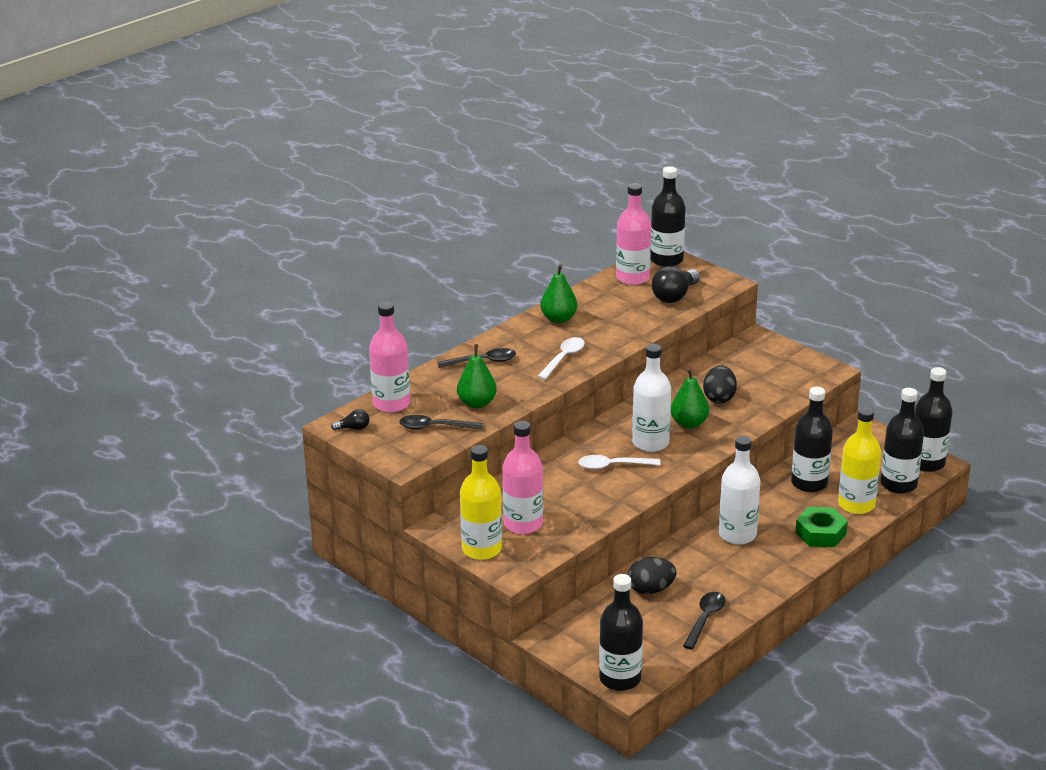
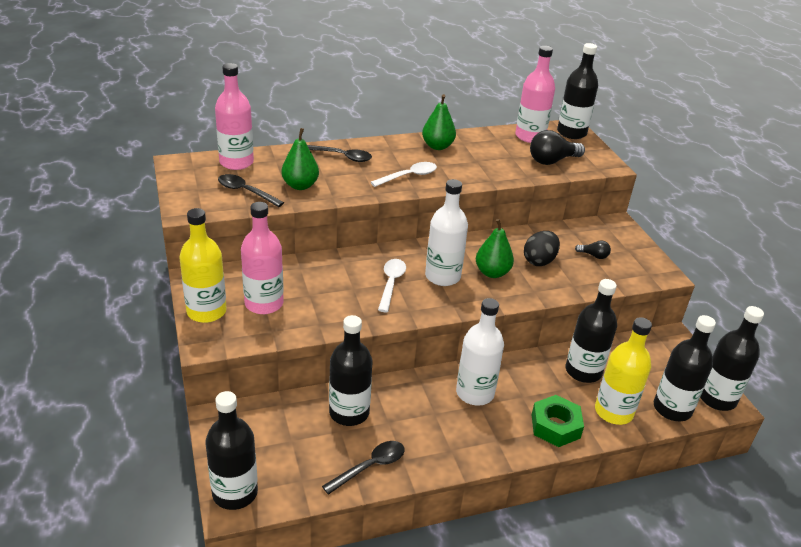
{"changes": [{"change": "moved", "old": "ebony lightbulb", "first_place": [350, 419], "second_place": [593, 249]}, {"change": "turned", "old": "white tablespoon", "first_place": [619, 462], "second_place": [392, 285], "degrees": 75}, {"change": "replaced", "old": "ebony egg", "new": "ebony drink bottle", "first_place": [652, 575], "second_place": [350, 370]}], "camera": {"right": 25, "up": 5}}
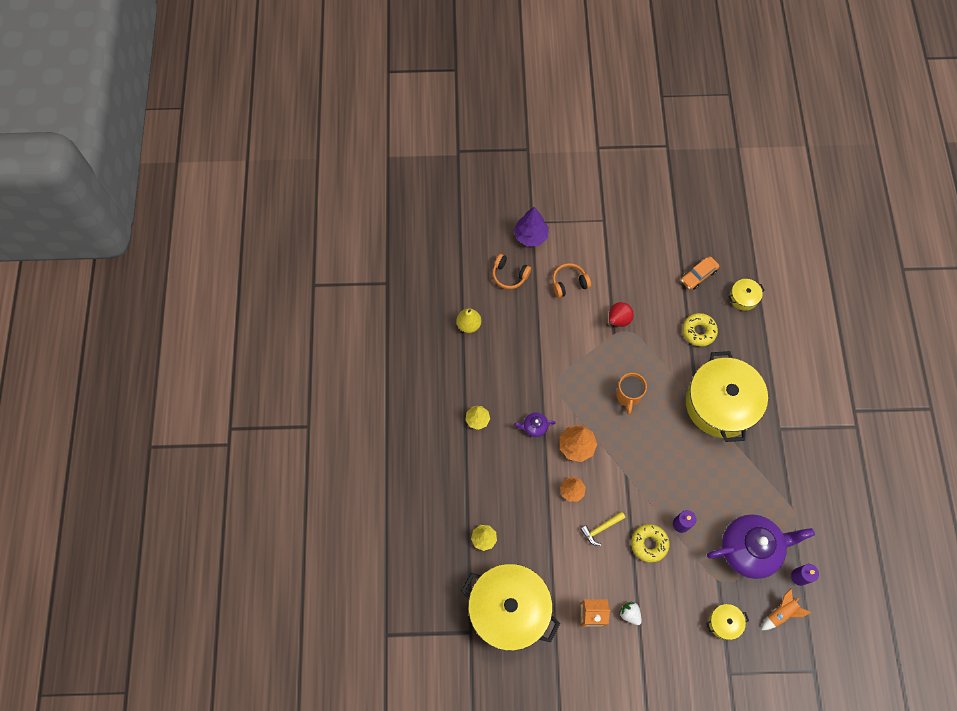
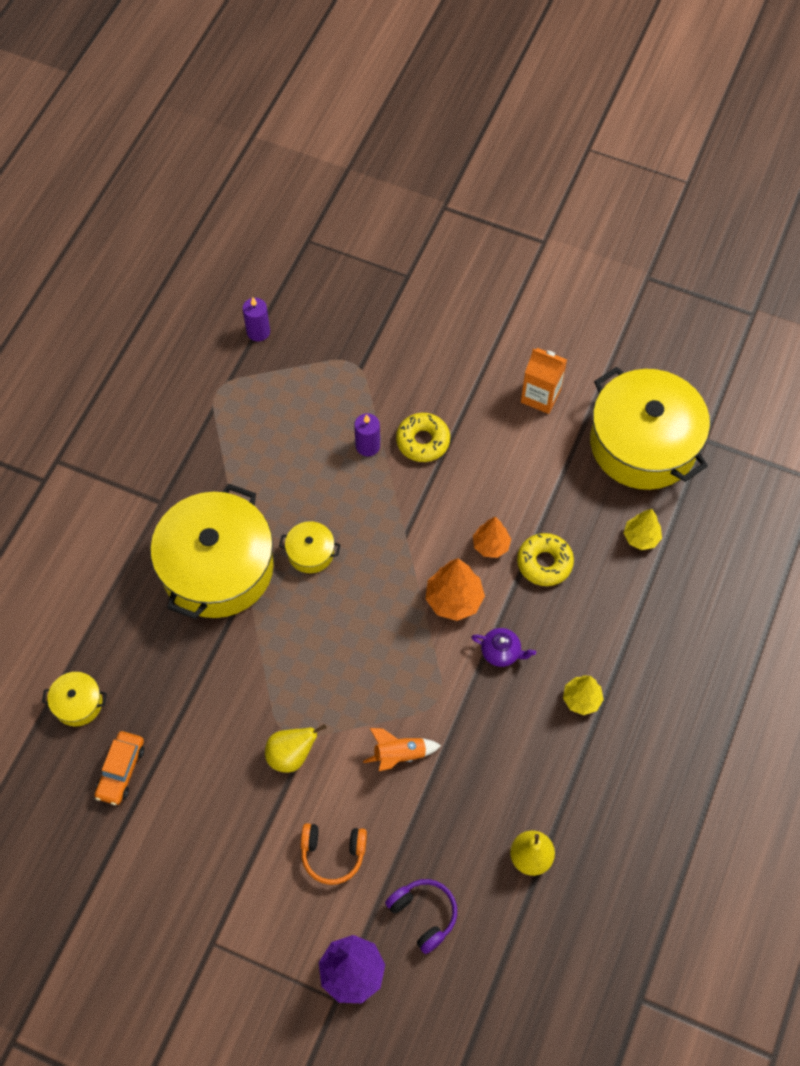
{"changes": [{"change": "recoloured", "old": "orange headphones", "new": "purple headphones", "first_place": [511, 271], "second_place": [421, 916]}, {"change": "turned", "old": "orange toy car", "first_place": [700, 273], "second_place": [119, 768], "degrees": 120}, {"change": "recoloured", "old": "scarlet pear fruit", "new": "yellow pear fruit", "first_place": [620, 314], "second_place": [295, 748]}, {"change": "moved", "old": "yellow doughnut", "first_place": [700, 329], "second_place": [545, 559]}, {"change": "removed", "old": "orange mug", "first_place": [631, 394]}, {"change": "removed", "old": "yellow claw hammer", "first_place": [602, 529]}, {"change": "removed", "old": "purple tea pot", "first_place": [761, 546]}, {"change": "moved", "old": "orange spaceship", "first_place": [786, 609], "second_place": [402, 749]}, {"change": "removed", "old": "white toy strawberry", "first_place": [630, 613]}, {"change": "moved", "old": "yellow stockpot", "first_place": [727, 622], "second_place": [309, 547]}], "camera": {"right": -155, "up": -5}}
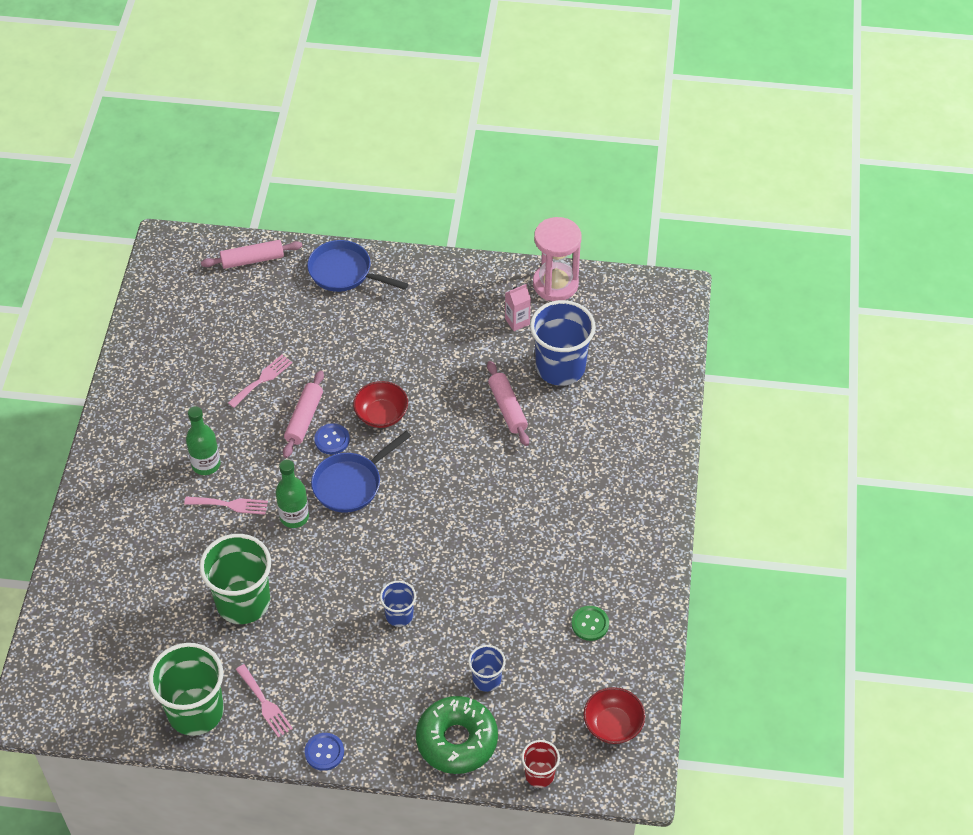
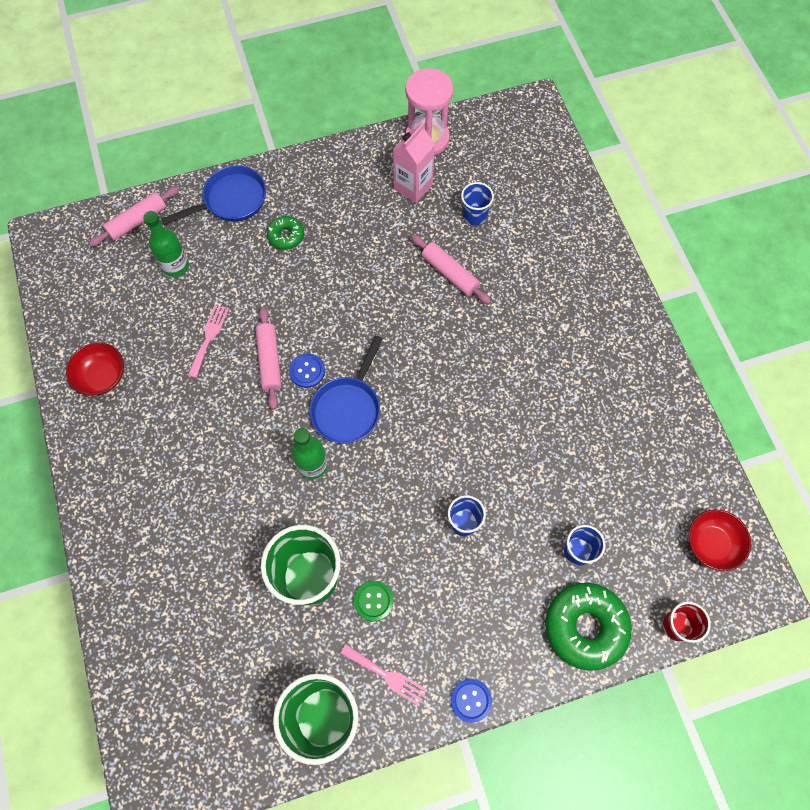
{"changes": [{"change": "turned", "old": "cobalt skillet", "first_place": [357, 266], "second_place": [213, 195], "degrees": 150}, {"change": "resized", "old": "rosy milk carton", "first_place": [518, 307], "second_place": [414, 163], "factor": 1.55}, {"change": "resized", "old": "cobalt tumbler", "first_place": [563, 343], "second_place": [477, 203], "factor": 0.51}, {"change": "moved", "old": "scarlet serving bowl", "first_place": [380, 404], "second_place": [95, 369]}, {"change": "moved", "old": "green drink bottle", "first_place": [203, 440], "second_place": [166, 244]}, {"change": "removed", "old": "rosy dinner fork", "first_place": [226, 506]}, {"change": "moved", "old": "green button", "first_place": [590, 623], "second_place": [374, 601]}, {"change": "added", "new": "green doughnut", "second_place": [285, 233]}], "camera": {"right": -25, "up": 15}}
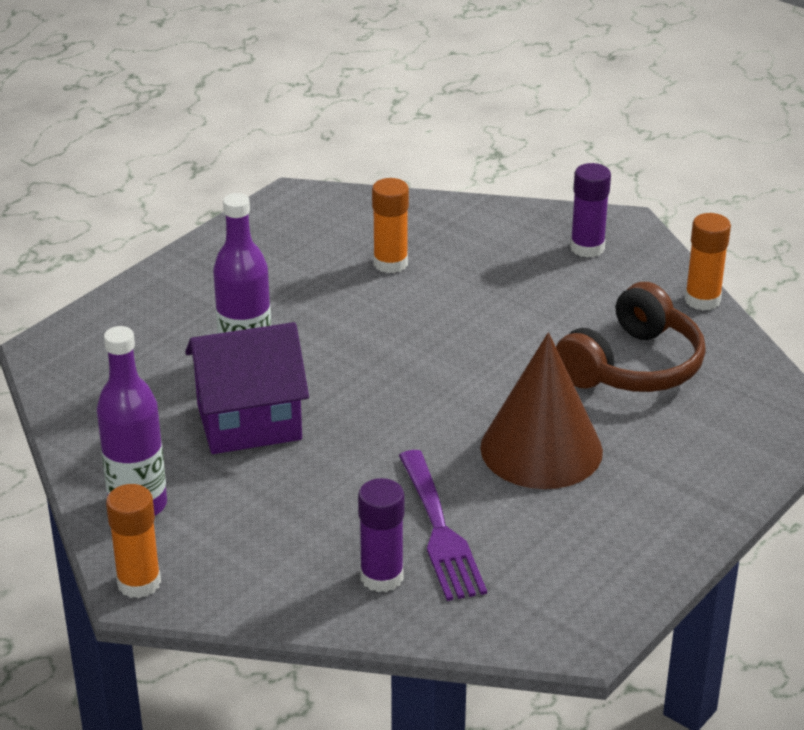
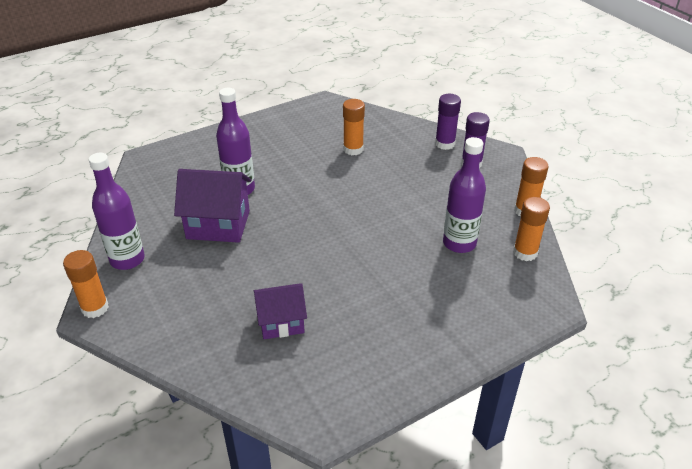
{"changes": [{"change": "replaced", "old": "russet headphones", "new": "purple drink bottle", "first_place": [631, 337], "second_place": [464, 195]}, {"change": "removed", "old": "russet cone", "first_place": [541, 410]}, {"change": "replaced", "old": "purple dinner fork", "new": "purple cottage", "first_place": [443, 525], "second_place": [280, 311]}, {"change": "moved", "old": "purple stick of glue", "first_place": [381, 535], "second_place": [448, 122]}, {"change": "added", "new": "orange stick of glue", "second_place": [531, 229]}], "camera": {"right": 20, "up": 5}}
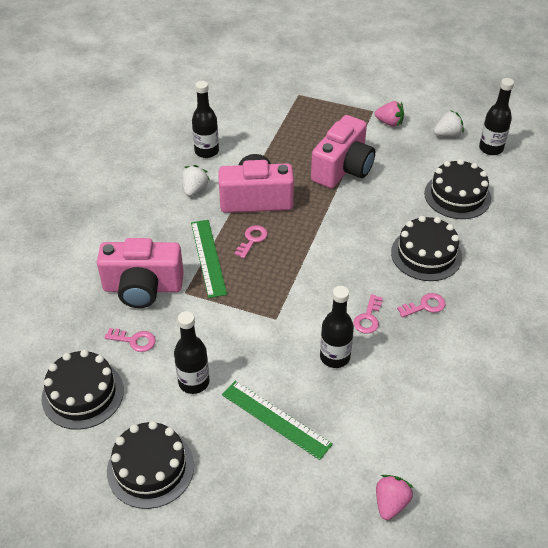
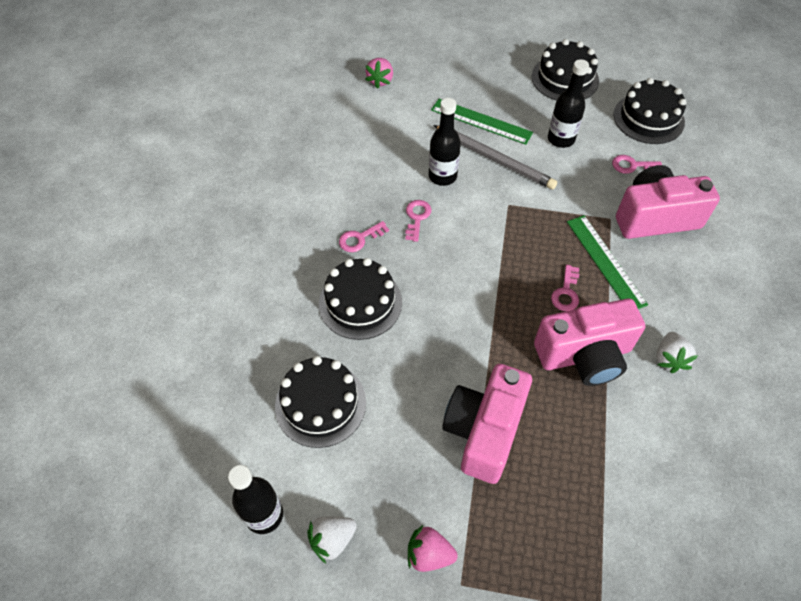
{"changes": [{"change": "removed", "old": "ebony drink bottle", "first_place": [205, 119]}, {"change": "added", "new": "gray pencil", "second_place": [495, 157]}], "camera": {"right": 170, "up": 10}}
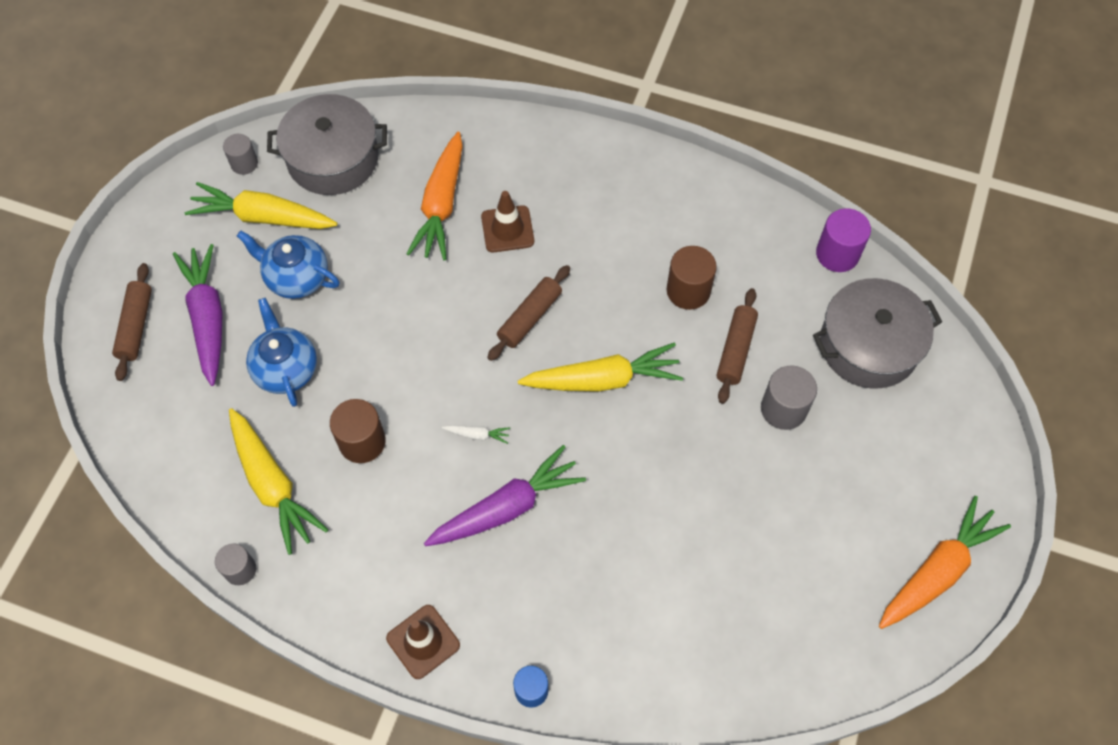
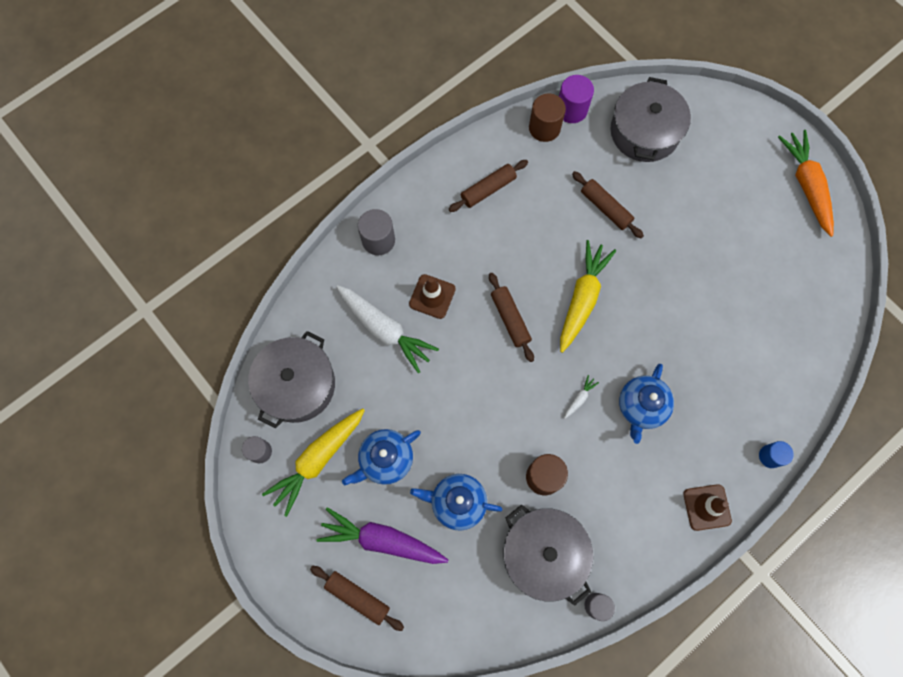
{"changes": [{"change": "recoloured", "old": "orange root vegetable", "new": "white root vegetable", "first_place": [434, 196], "second_place": [387, 329]}, {"change": "moved", "old": "russet cylinder", "first_place": [692, 278], "second_place": [547, 118]}, {"change": "moved", "old": "gray cylinder", "first_place": [789, 397], "second_place": [376, 232]}, {"change": "replaced", "old": "yellow root vegetable", "new": "gray stockpot", "first_place": [279, 481], "second_place": [548, 555]}, {"change": "replaced", "old": "purple root vegetable", "new": "cobalt tea pot", "first_place": [505, 495], "second_place": [646, 404]}, {"change": "added", "new": "russet pastry roller", "second_place": [488, 186]}], "camera": {"right": -60, "up": 10}}
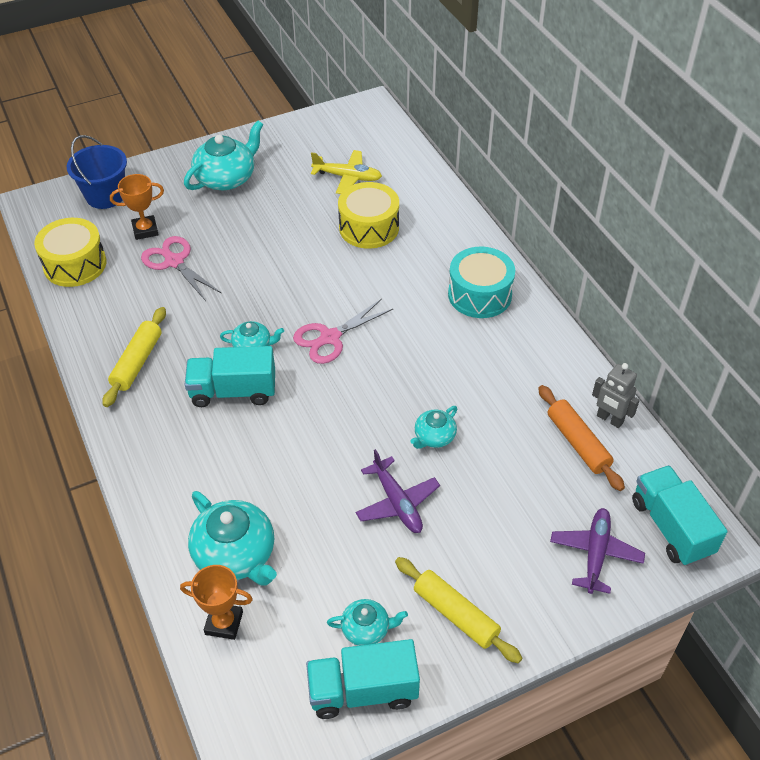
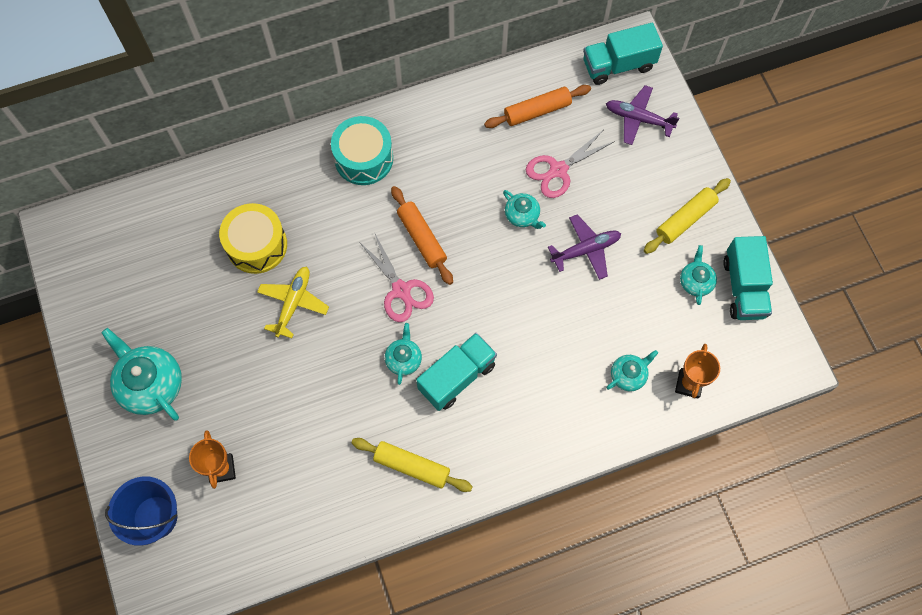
{"changes": [{"change": "moved", "old": "yellow toy plane", "first_place": [346, 172], "second_place": [293, 302]}, {"change": "removed", "old": "yellow drum", "first_place": [70, 252]}, {"change": "moved", "old": "rosy shears", "first_place": [181, 268], "second_place": [570, 164]}, {"change": "turned", "old": "turquoise truck", "first_place": [230, 376], "second_place": [456, 372], "degrees": -135}, {"change": "removed", "old": "gray robot figure", "first_place": [616, 395]}, {"change": "resized", "old": "turquoise tea pot", "first_place": [232, 538], "second_place": [632, 370], "factor": 0.54}, {"change": "added", "new": "orange pastry roller", "second_place": [422, 235]}], "camera": {"right": -85, "up": 20}}
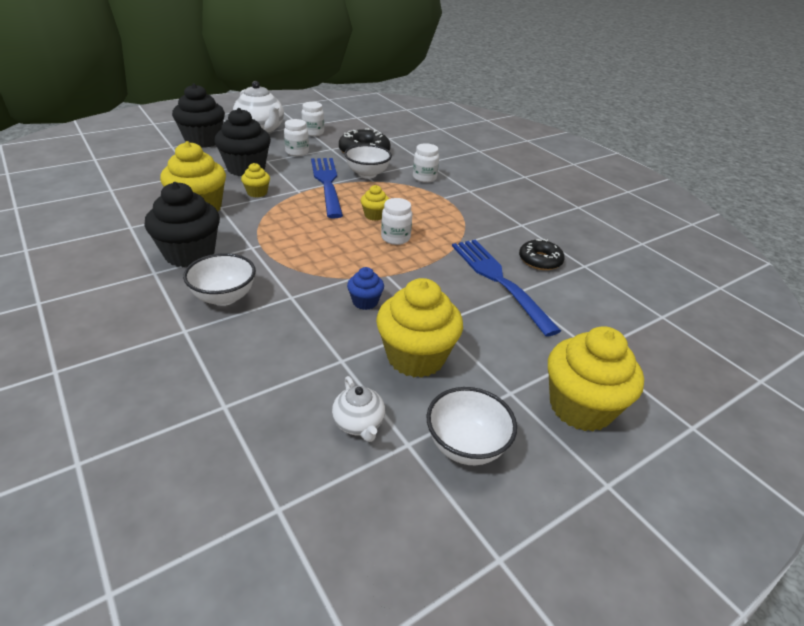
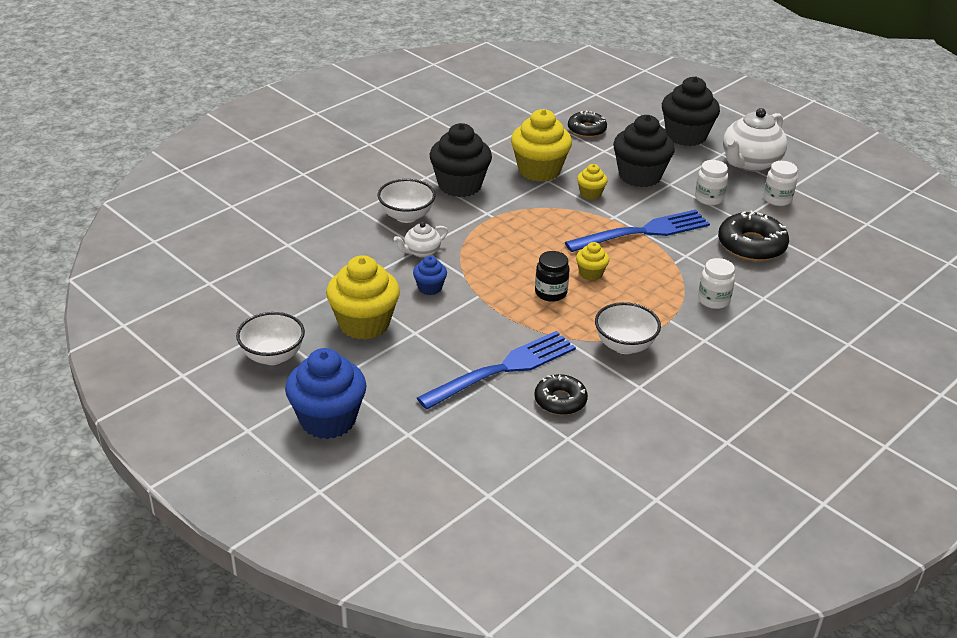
{"changes": [{"change": "moved", "old": "white serving bowl", "first_place": [368, 161], "second_place": [628, 328]}, {"change": "recoloured", "old": "white jam jar", "new": "ebony jam jar", "first_place": [396, 221], "second_place": [552, 276]}, {"change": "recoloured", "old": "yellow fairy cake", "new": "cobalt fairy cake", "first_place": [596, 378], "second_place": [326, 393]}, {"change": "moved", "old": "white tea pot", "first_place": [358, 409], "second_place": [421, 240]}, {"change": "added", "new": "ebony doughnut", "second_place": [587, 124]}], "camera": {"right": 80, "up": 0}}
